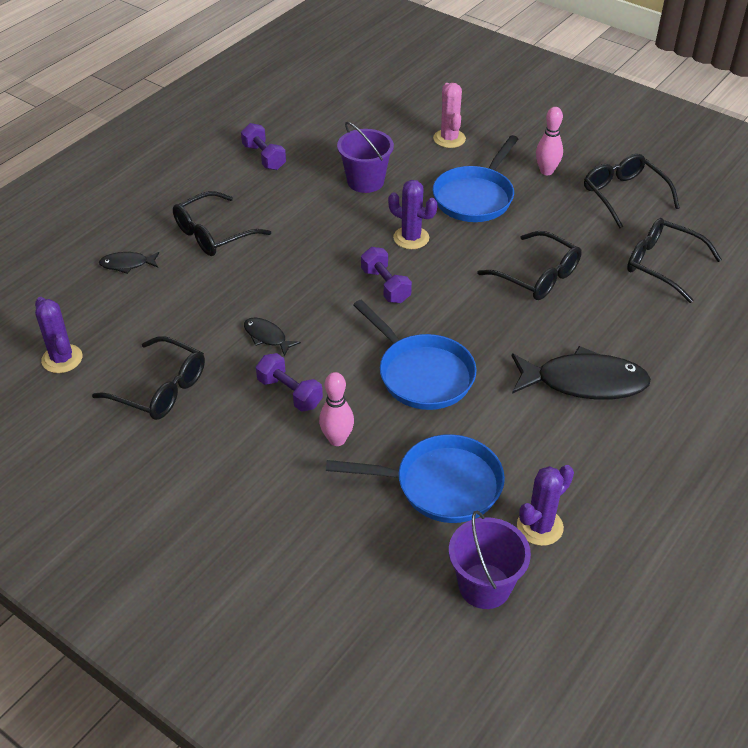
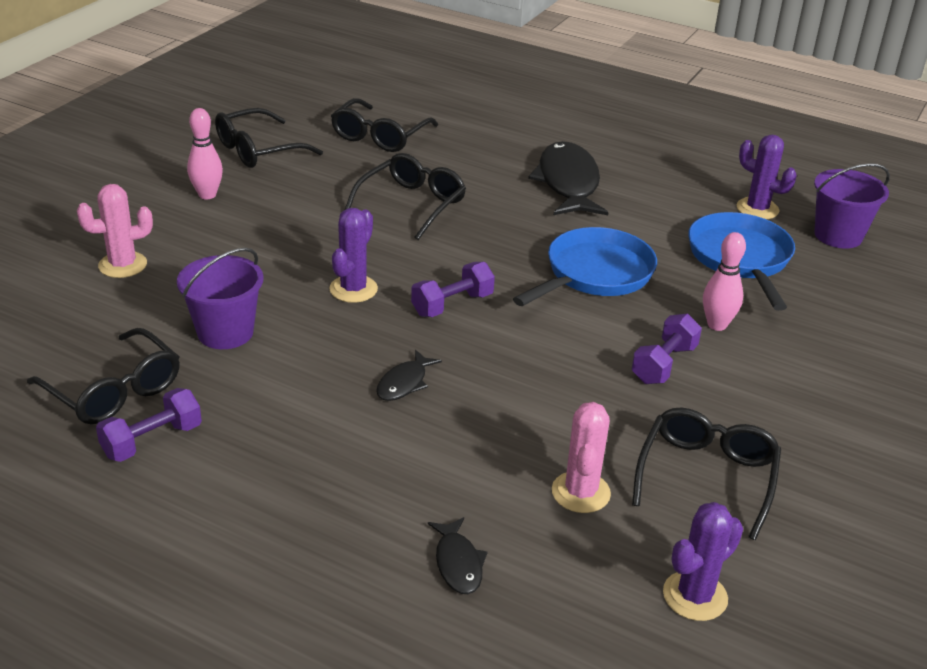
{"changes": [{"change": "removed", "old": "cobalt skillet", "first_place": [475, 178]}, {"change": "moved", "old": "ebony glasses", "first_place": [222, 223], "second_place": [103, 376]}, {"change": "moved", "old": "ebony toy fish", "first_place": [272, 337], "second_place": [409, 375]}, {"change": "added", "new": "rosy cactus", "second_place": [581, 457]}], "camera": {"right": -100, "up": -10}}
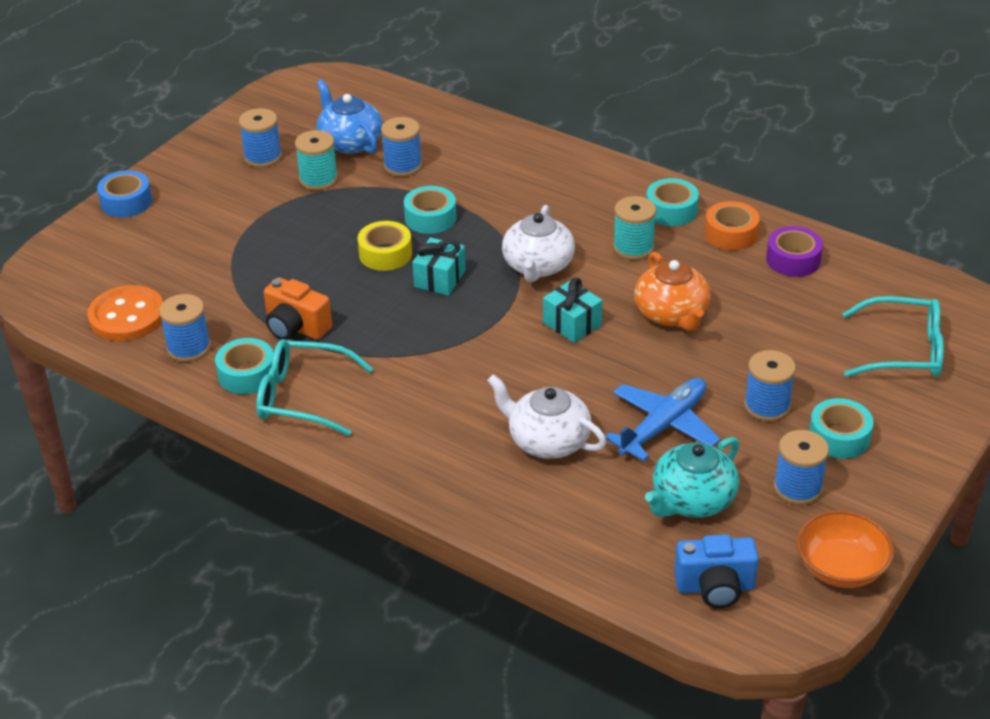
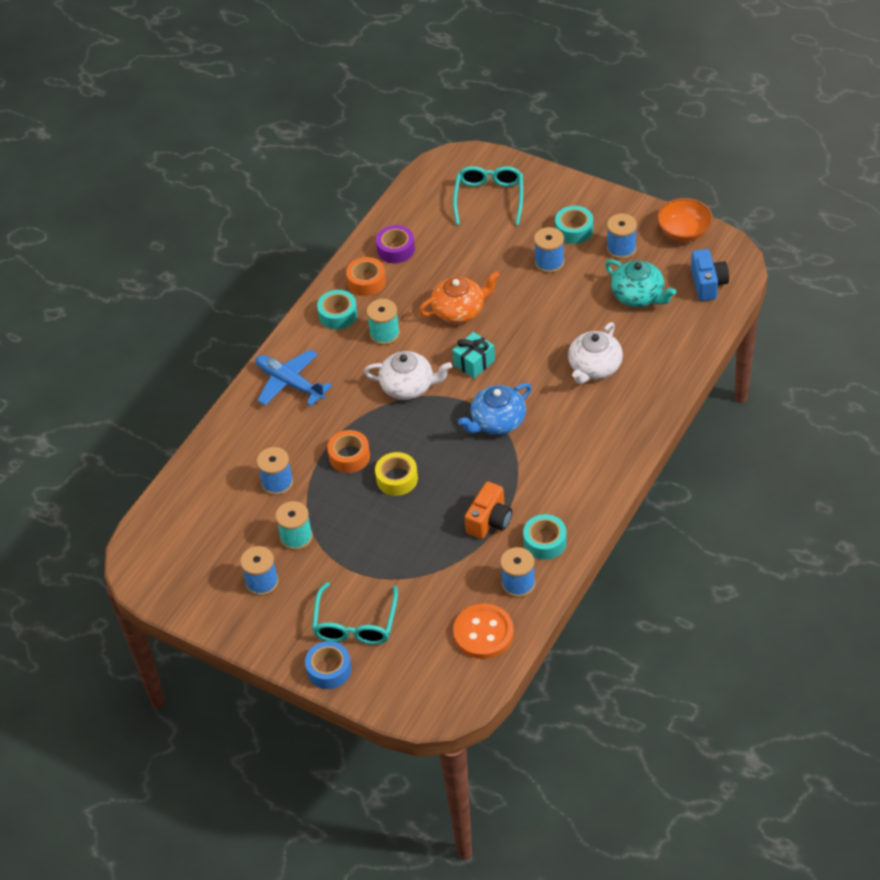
{"changes": [{"change": "moved", "old": "cobalt tea pot", "first_place": [350, 117], "second_place": [495, 409]}, {"change": "recoloured", "old": "turquoise tape", "new": "orange tape", "first_place": [430, 210], "second_place": [348, 451]}, {"change": "removed", "old": "turquoise wrapped gift", "first_place": [439, 266]}, {"change": "moved", "old": "turquoise glasses", "first_place": [314, 387], "second_place": [355, 613]}, {"change": "moved", "old": "cobalt toy plane", "first_place": [662, 419], "second_place": [294, 378]}], "camera": {"right": -90, "up": 10}}
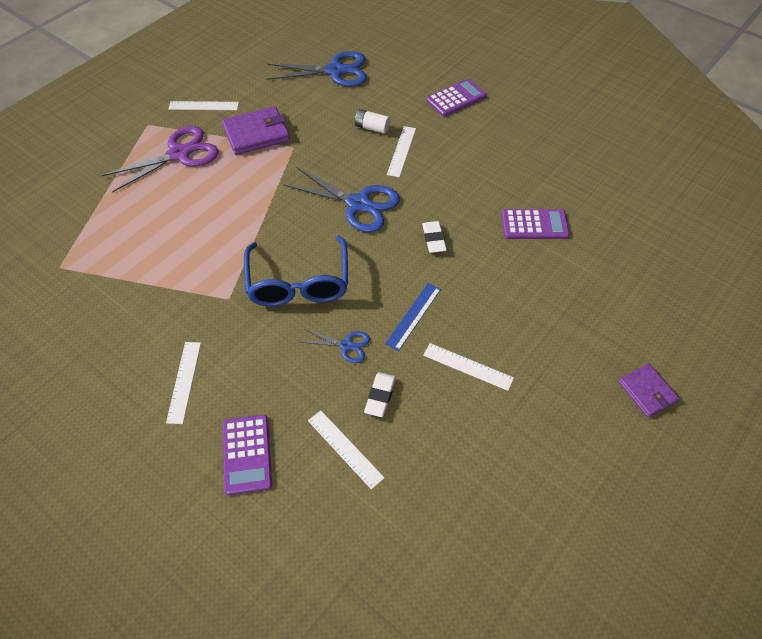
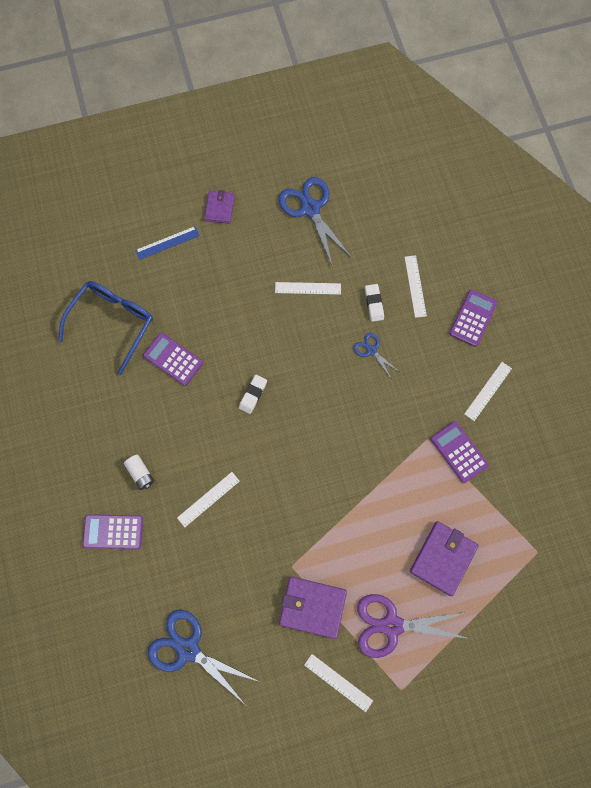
{"changes": [{"change": "moved", "old": "white power cell", "first_place": [372, 121], "second_place": [139, 472]}, {"change": "moved", "old": "cobalt shears", "first_place": [341, 200], "second_place": [315, 222]}, {"change": "moved", "old": "cobalt glasses", "first_place": [296, 271], "second_place": [105, 328]}, {"change": "moved", "old": "cobalt straightedge", "first_place": [413, 317], "second_place": [167, 243]}, {"change": "turned", "old": "white straightedge", "first_place": [468, 367], "second_place": [308, 288], "degrees": -60}, {"change": "turned", "old": "white pencil eraser", "first_place": [380, 394], "second_place": [374, 303], "degrees": -60}, {"change": "added", "new": "purple adding machine", "second_place": [460, 452]}, {"change": "added", "new": "purple billfold", "second_place": [444, 558]}], "camera": {"right": -145, "up": 20}}
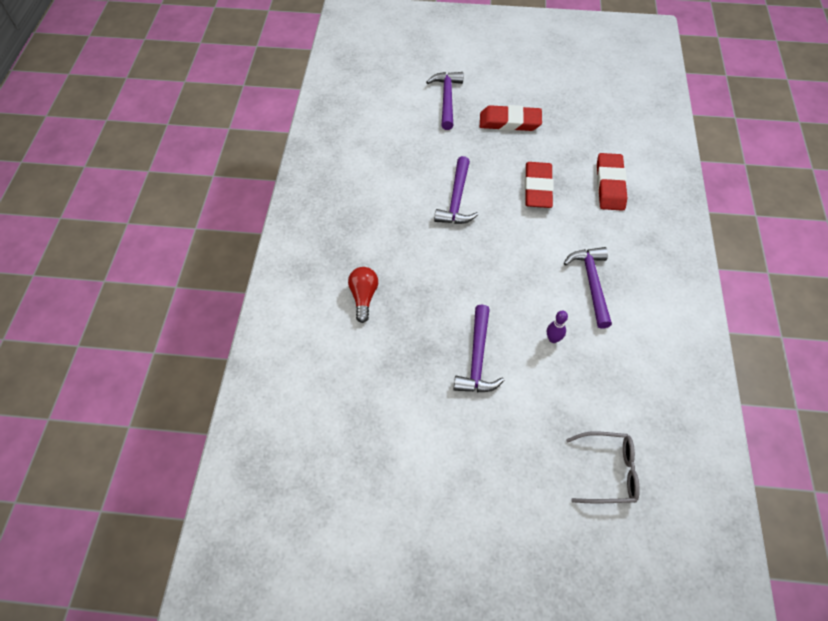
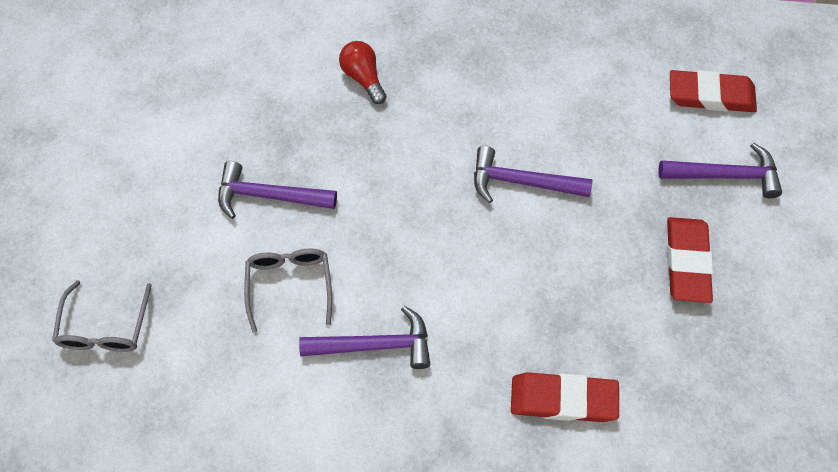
{"changes": [{"change": "moved", "old": "scarlet pencil eraser", "first_place": [539, 185], "second_place": [713, 91]}, {"change": "turned", "old": "scarlet lightbulb", "first_place": [363, 295], "second_place": [362, 72], "degrees": -120}, {"change": "replaced", "old": "purple bowling pin", "new": "gray glasses", "first_place": [557, 327], "second_place": [288, 290]}], "camera": {"right": 90, "up": 5}}
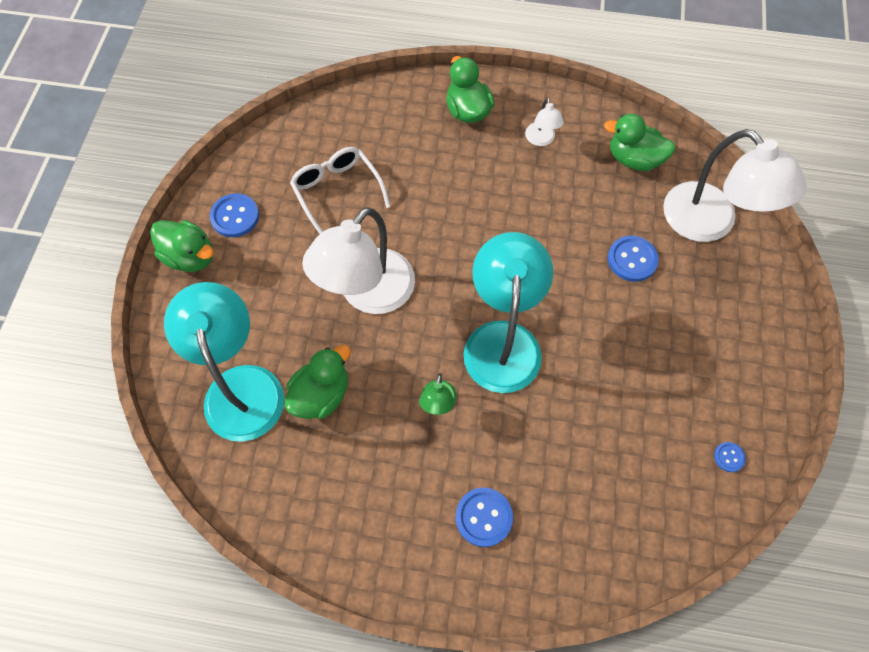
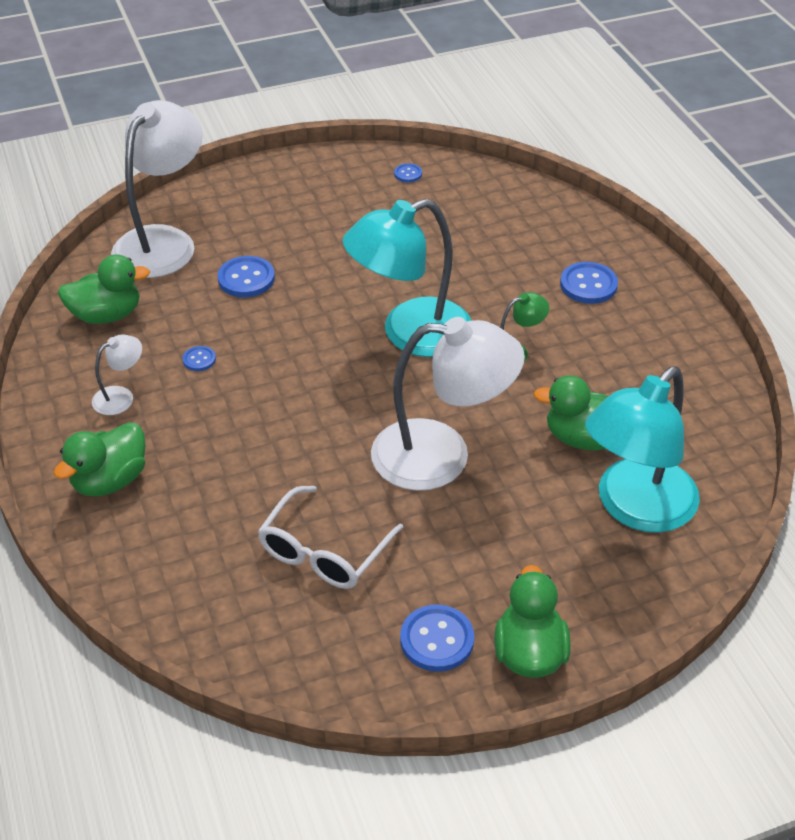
{"changes": [{"change": "turned", "old": "green duck", "first_place": [640, 142], "second_place": [104, 289], "degrees": -90}, {"change": "added", "new": "cobalt button", "second_place": [199, 358]}], "camera": {"right": -120, "up": -20}}
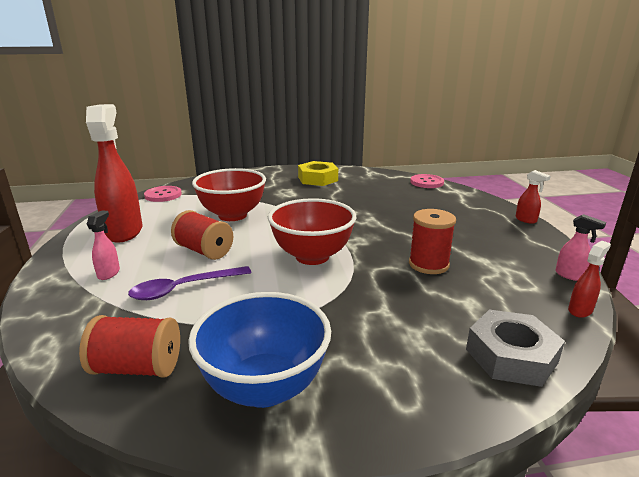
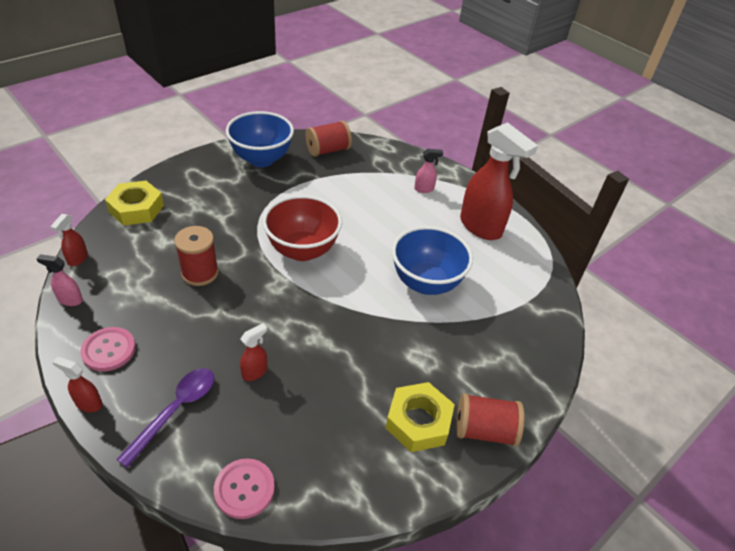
{"changes": [{"change": "recoloured", "old": "scarlet serving bowl", "new": "cobalt serving bowl", "first_place": [229, 194], "second_place": [432, 260]}, {"change": "moved", "old": "rosy button", "first_place": [163, 194], "second_place": [108, 349]}, {"change": "turned", "old": "rosy spray cleaner", "first_place": [103, 245], "second_place": [428, 171], "degrees": -75}, {"change": "moved", "old": "scarlet spool", "first_place": [202, 235], "second_place": [490, 419]}, {"change": "moved", "old": "purple tablespoon", "first_place": [190, 283], "second_place": [165, 418]}, {"change": "recoloured", "old": "gray hexagon nut", "new": "yellow hexagon nut", "first_place": [515, 348], "second_place": [134, 203]}, {"change": "added", "new": "scarlet spray cleaner", "second_place": [253, 352]}], "camera": {"right": 145, "up": 20}}
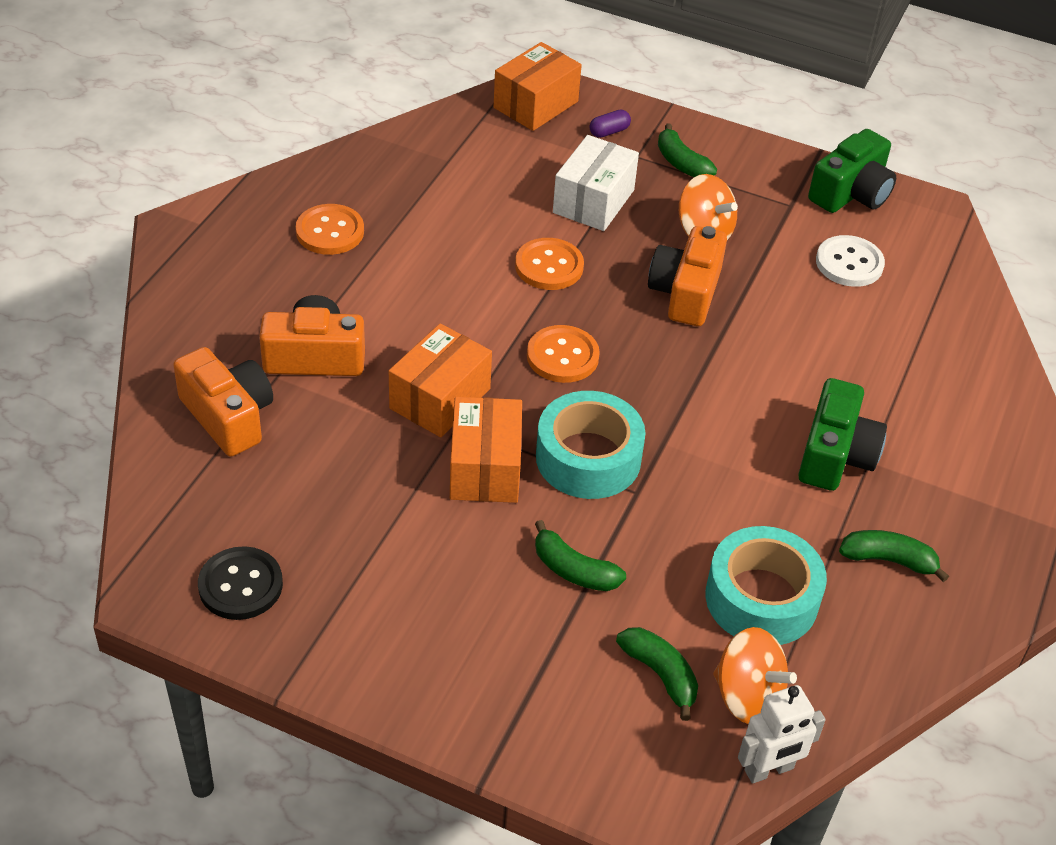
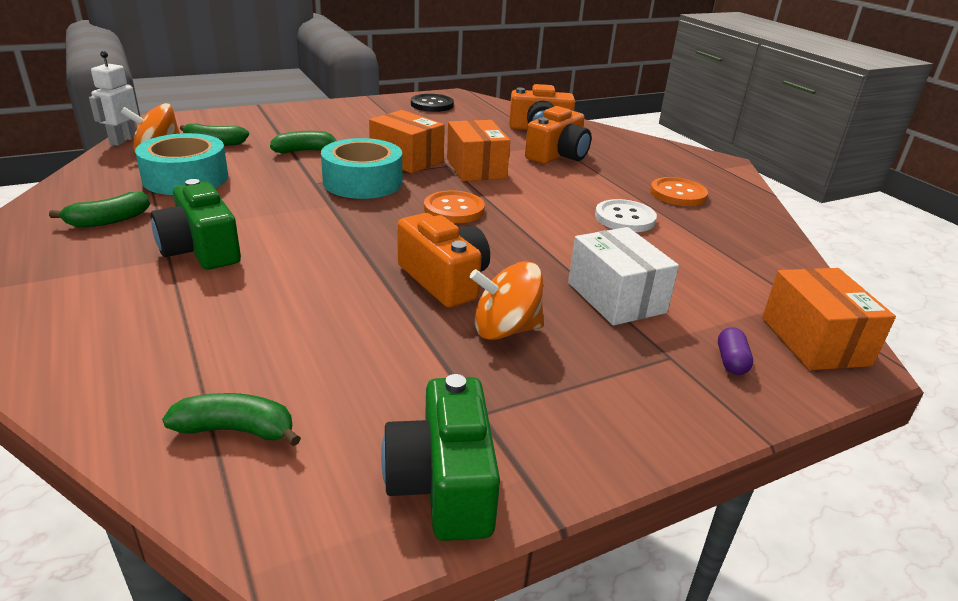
{"changes": [{"change": "moved", "old": "green banana", "first_place": [687, 150], "second_place": [231, 419]}, {"change": "moved", "old": "white button", "first_place": [850, 261], "second_place": [626, 215]}, {"change": "removed", "old": "orange button", "first_place": [549, 264]}], "camera": {"right": 130, "up": -15}}
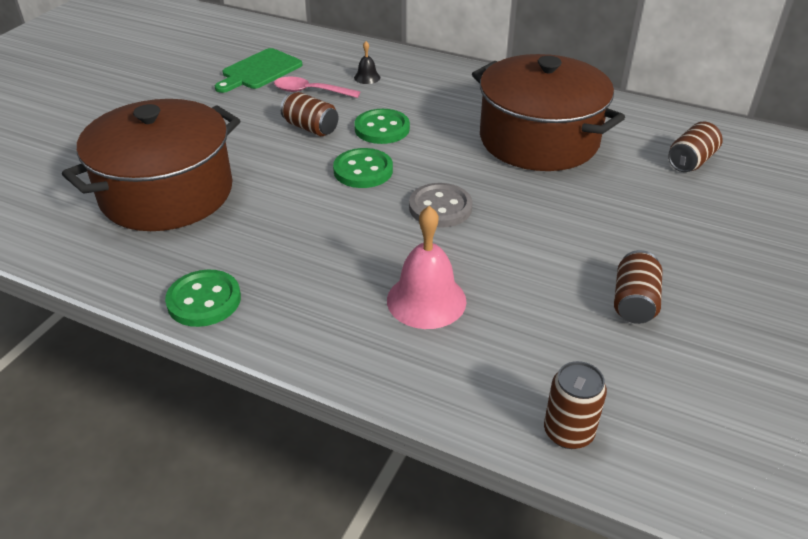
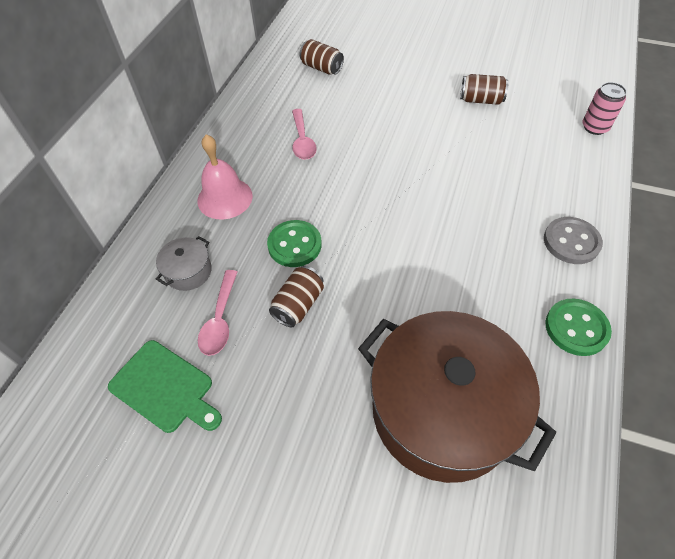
{"changes": [{"change": "replaced", "old": "ebony hand bell", "new": "gray stockpot", "first_place": [367, 62], "second_place": [184, 263]}, {"change": "replaced", "old": "russet stockpot", "new": "rosy tablespoon", "first_place": [548, 112], "second_place": [304, 134]}, {"change": "removed", "old": "green button", "first_place": [363, 168]}, {"change": "moved", "old": "gray button", "first_place": [441, 205], "second_place": [573, 240]}, {"change": "moved", "old": "rosy hand bell", "first_place": [427, 267], "second_place": [225, 176]}, {"change": "recoloured", "old": "russet can", "new": "rosy can", "first_place": [575, 405], "second_place": [605, 108]}], "camera": {"right": -95, "up": 15}}
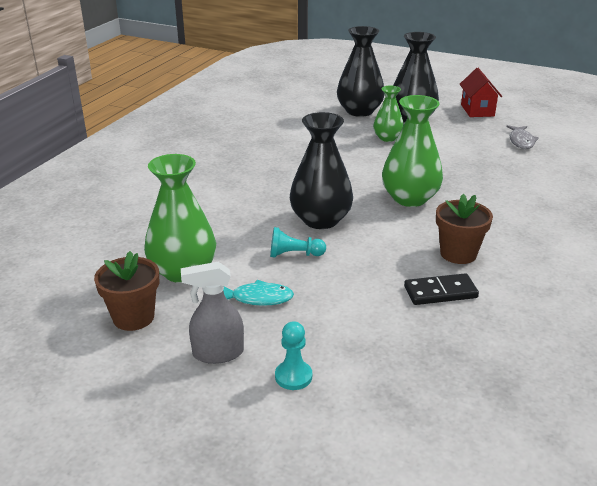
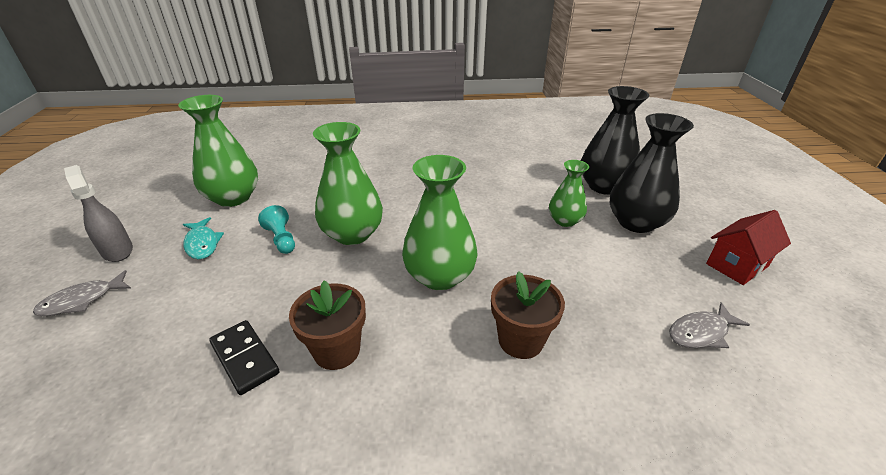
{"changes": [{"change": "recoloured", "old": "ebony vase", "new": "green vase", "first_place": [321, 170], "second_place": [348, 183]}, {"change": "moved", "old": "russet plant pot", "first_place": [126, 291], "second_place": [528, 315]}, {"change": "replaced", "old": "turquoise game pawn", "new": "gray toy fish", "first_place": [293, 355], "second_place": [82, 293]}], "camera": {"right": 60, "up": 5}}
